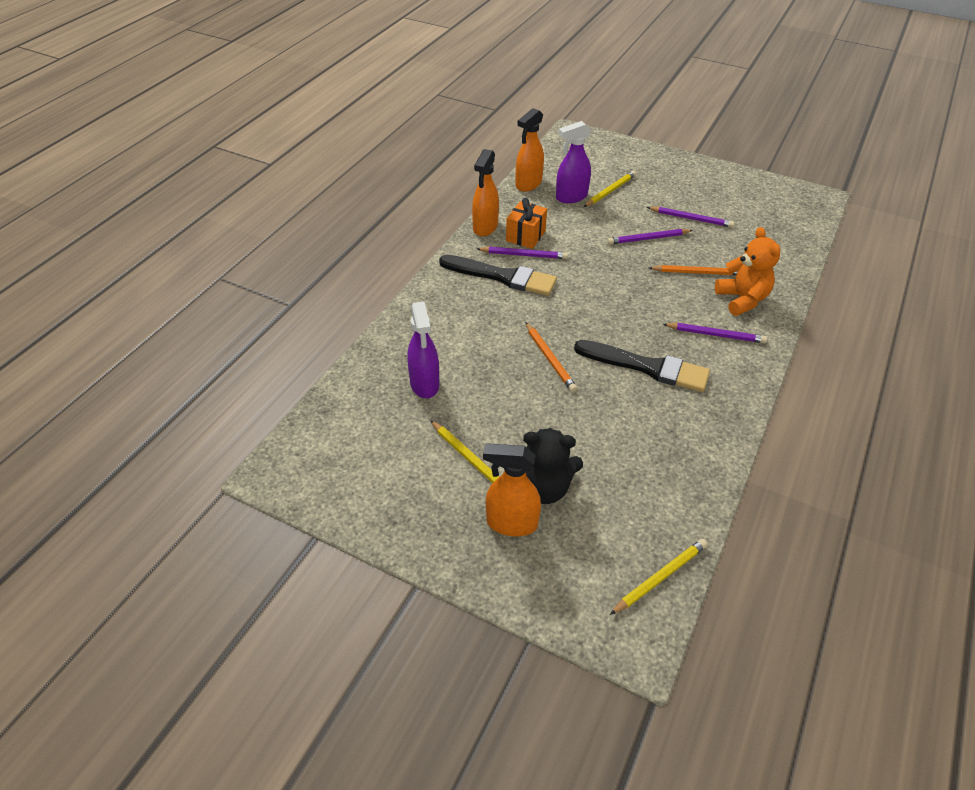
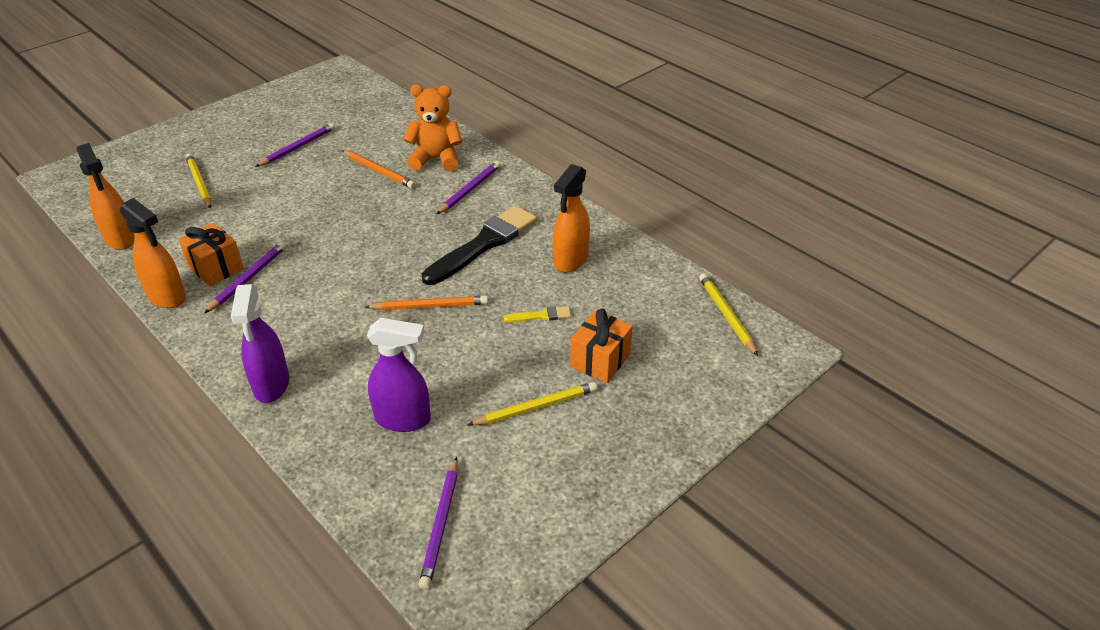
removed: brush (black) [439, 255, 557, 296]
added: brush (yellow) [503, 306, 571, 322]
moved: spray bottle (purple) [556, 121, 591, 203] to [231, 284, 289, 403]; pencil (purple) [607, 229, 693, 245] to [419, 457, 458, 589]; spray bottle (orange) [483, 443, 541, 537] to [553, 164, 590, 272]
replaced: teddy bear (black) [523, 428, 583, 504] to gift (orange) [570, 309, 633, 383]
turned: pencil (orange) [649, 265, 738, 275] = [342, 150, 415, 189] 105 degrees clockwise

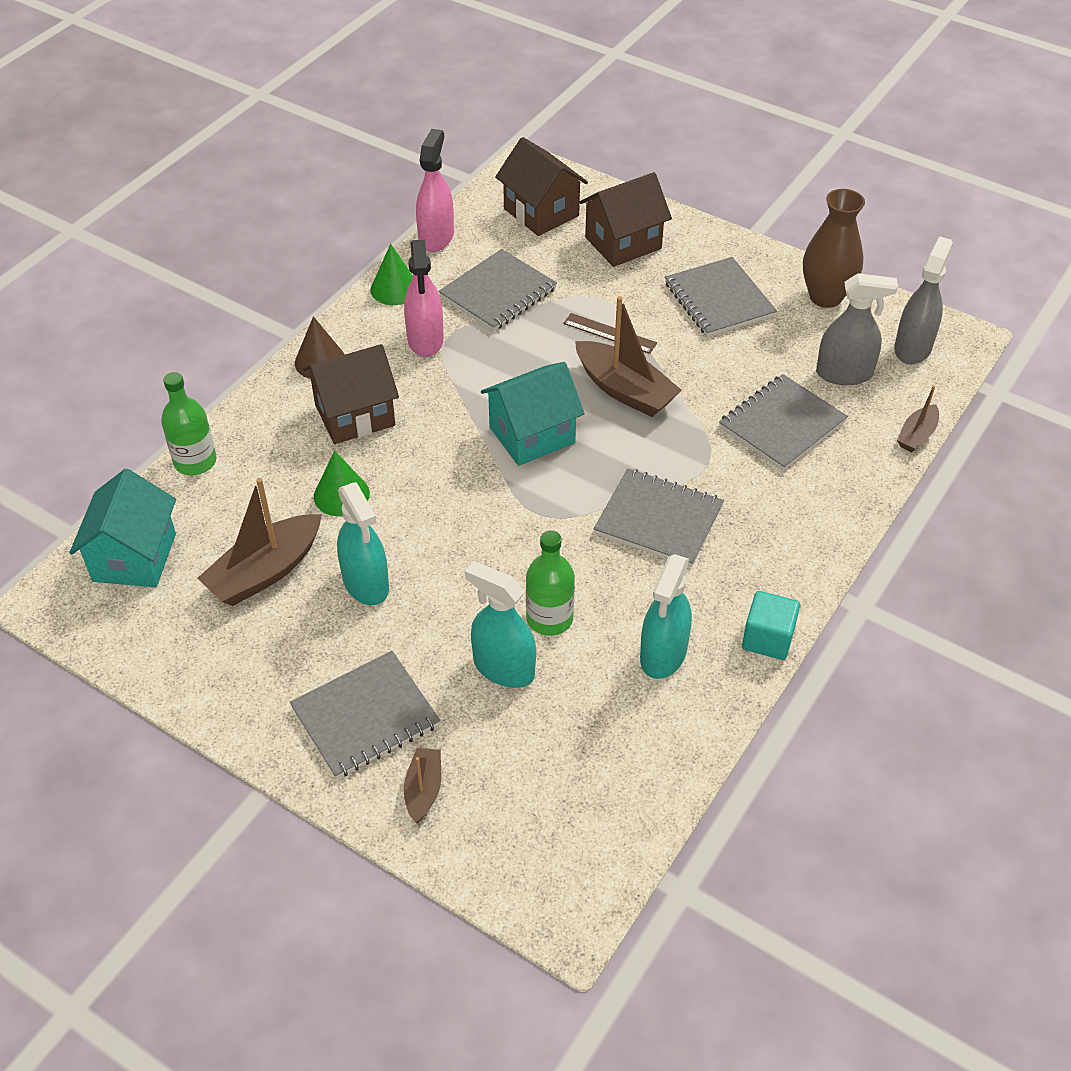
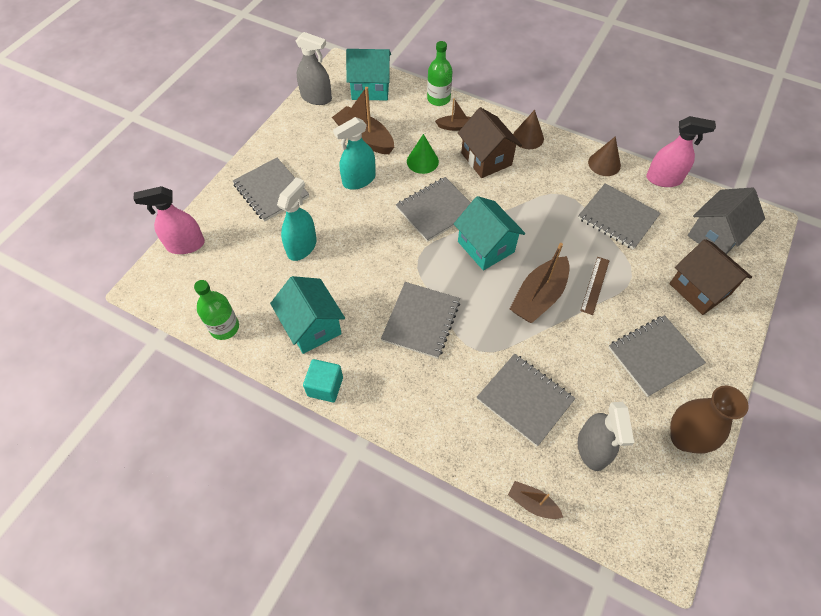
added: notebook (grey) [396, 177, 471, 242]
moved: spray bottle (grey) [894, 236, 953, 364] to [296, 32, 332, 105]; spray bottle (pink) [404, 239, 444, 357] to [134, 186, 205, 254]; bottle (green) [526, 530, 575, 636] to [194, 280, 239, 340]; boat (brown) [404, 748, 441, 823] to [435, 98, 471, 131]
replaced: spray bottle (turquoise) [640, 554, 692, 679] to house (turquoise) [270, 276, 345, 354]
recoloured: house (brown) [495, 137, 588, 236] to house (grey) [687, 188, 765, 254]; cone (green) [370, 244, 413, 305] to cone (brown) [588, 136, 621, 176]

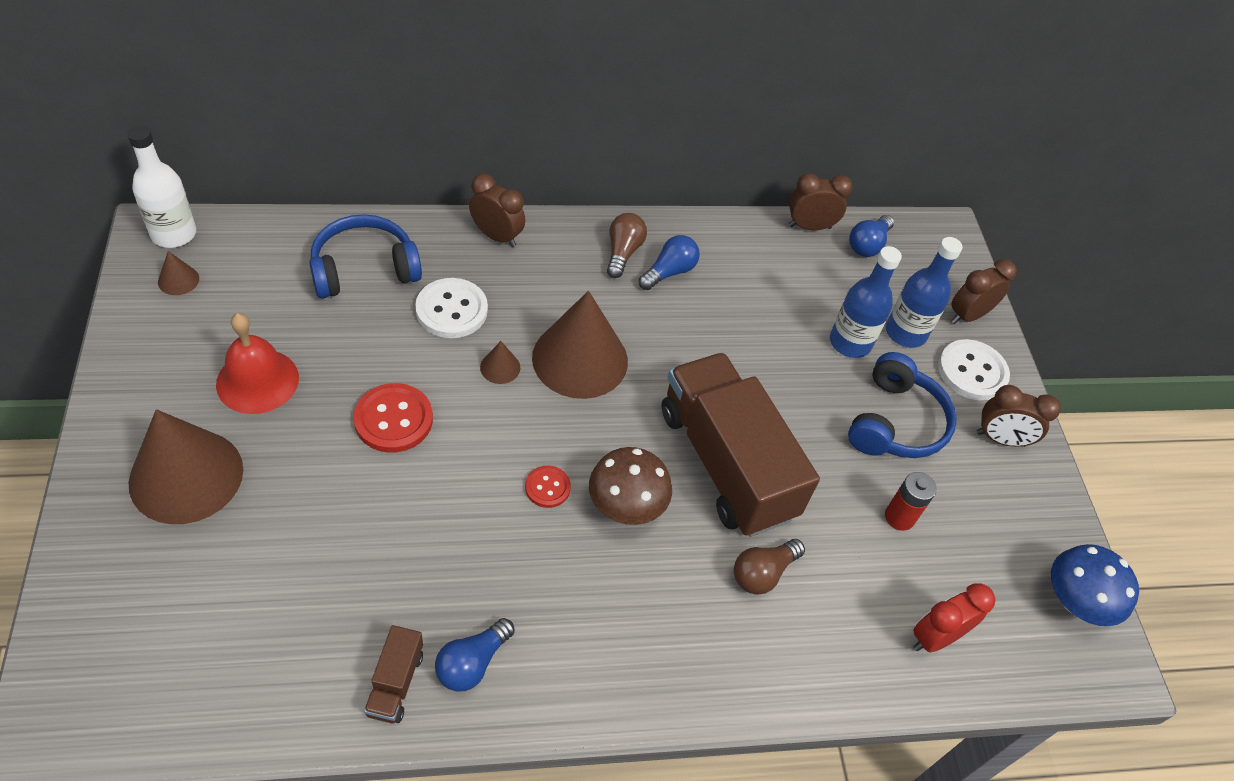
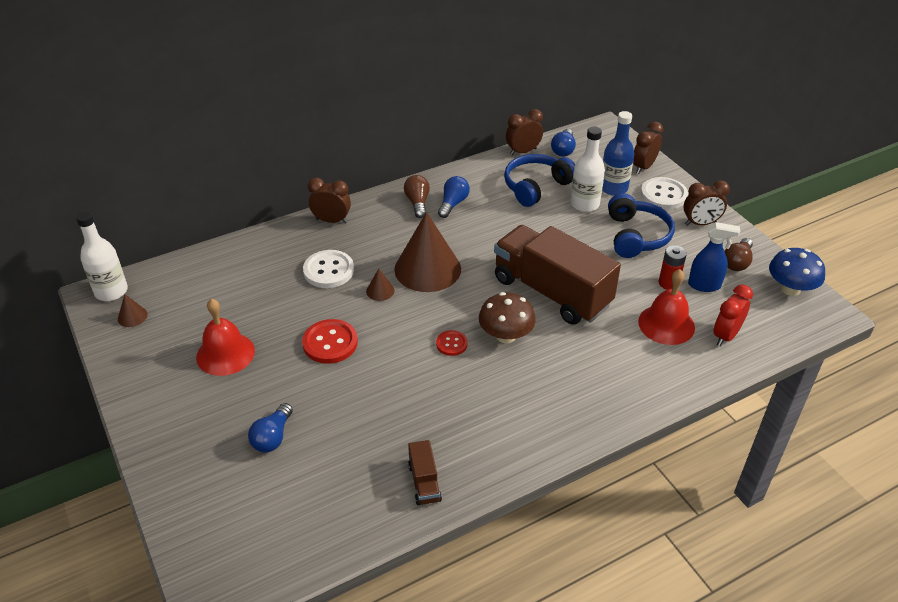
removed: cone (brown) [128, 409, 243, 524]
added: spray bottle (blue) [688, 222, 740, 292]; bell (red) [638, 269, 695, 345]
moved: headphones (blue) [309, 214, 422, 298] to [504, 154, 575, 207]; light bulb (brown) [734, 539, 805, 595] to [724, 238, 753, 271]; light bulb (blue) [435, 618, 515, 692] to [248, 403, 293, 452]
recoloured: bottle (blue) [830, 246, 902, 358] to bottle (white) [570, 127, 605, 212]

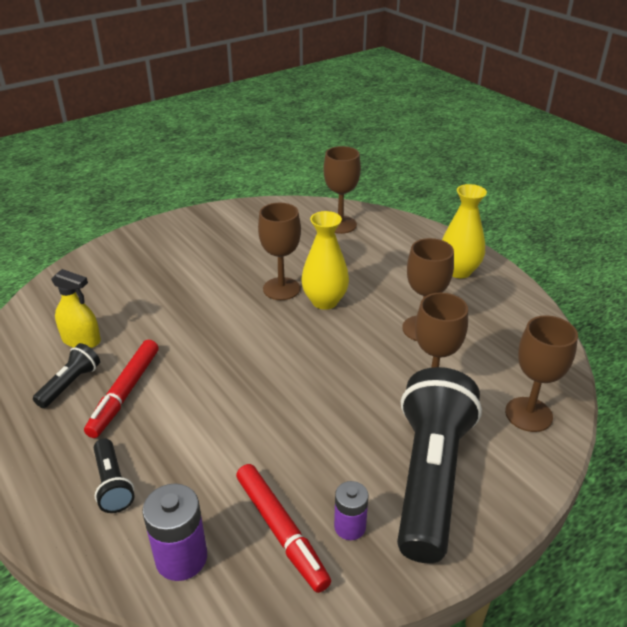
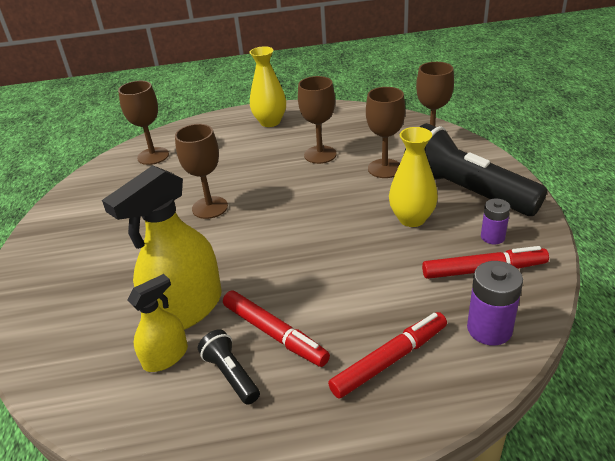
added: spray bottle (yellow) [102, 166, 222, 330]
moved: vase (yellow) [301, 211, 349, 310] to [389, 127, 438, 227]
replaced: flashlight (black) [94, 438, 135, 513] to marker (red) [328, 312, 447, 398]

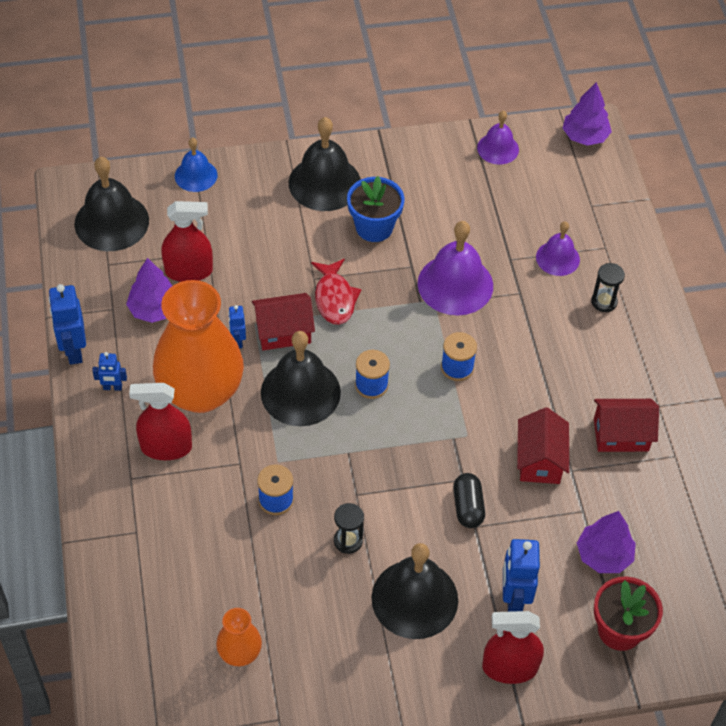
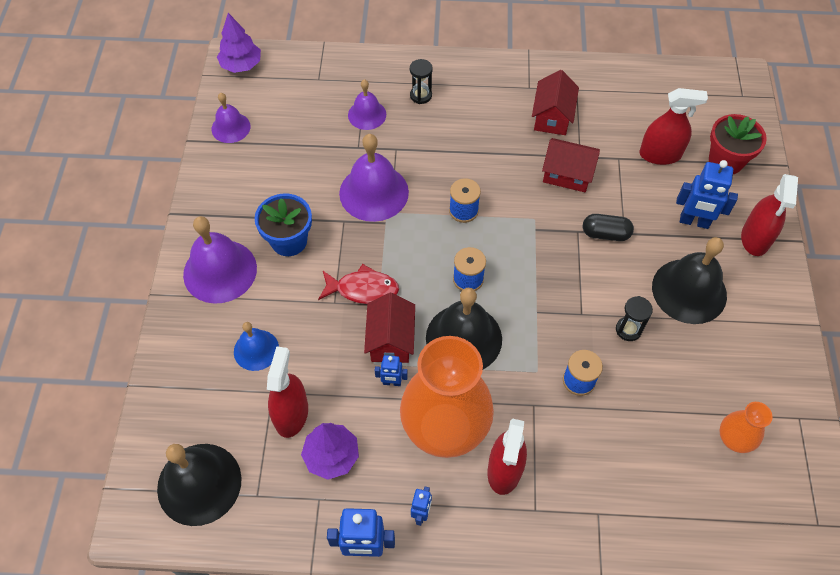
moved: bell (blue) [175, 137, 217, 192] to [234, 322, 279, 371]
replaced: tree (purple) [577, 511, 636, 573] to spray bottle (red) [639, 88, 708, 165]
recoloured: bell (black) [289, 117, 361, 211] to bell (purple) [183, 216, 257, 304]

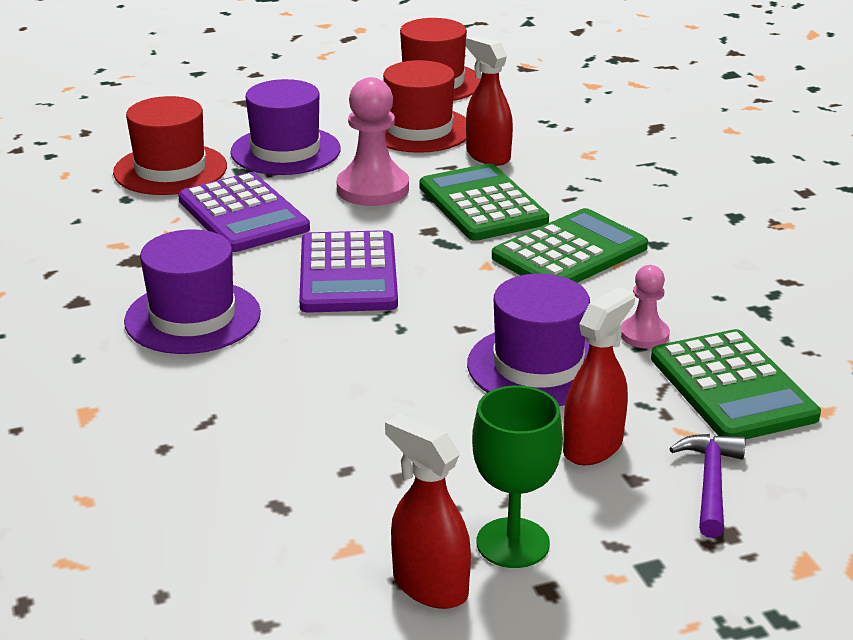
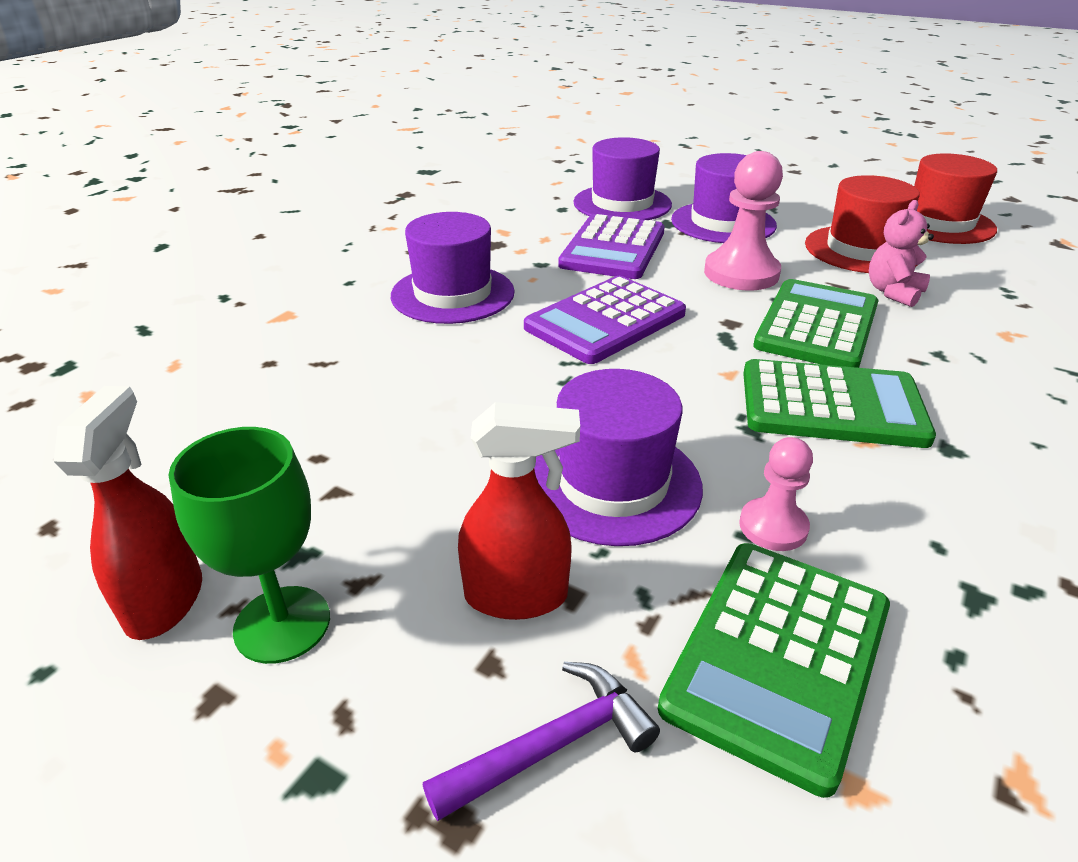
replaced: spray bottle (red) [466, 35, 513, 166] to teddy bear (pink) [869, 200, 934, 307]
recoloured: hat (red) [113, 96, 227, 195] to hat (purple) [573, 137, 672, 220]

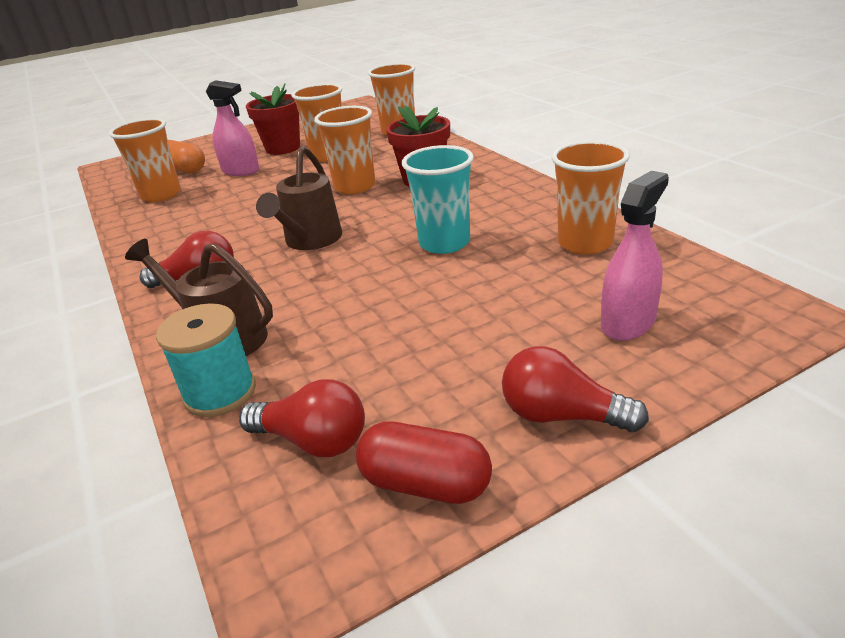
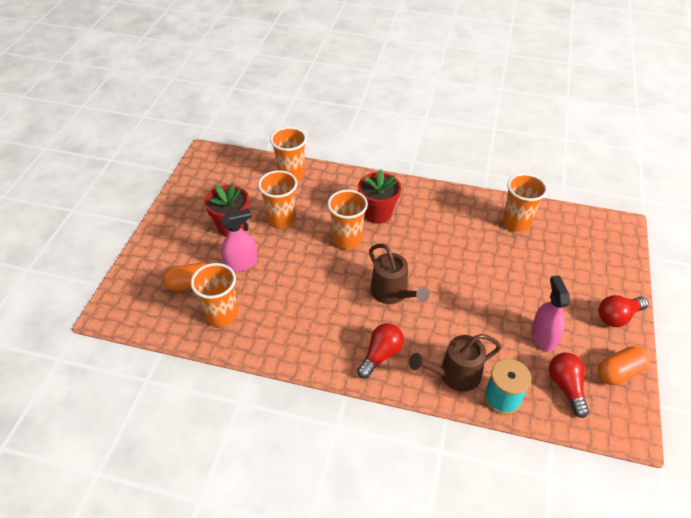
removed: cup (turquoise) [402, 145, 474, 254]
moved: spray bottle (pink) [601, 171, 669, 341] to [531, 276, 570, 351]
recoloured: capsule (red) [356, 422, 492, 504] to capsule (orange) [598, 346, 649, 385]
turned: light bulb (red) [239, 379, 365, 457] = [549, 352, 589, 418] 75 degrees counterclockwise

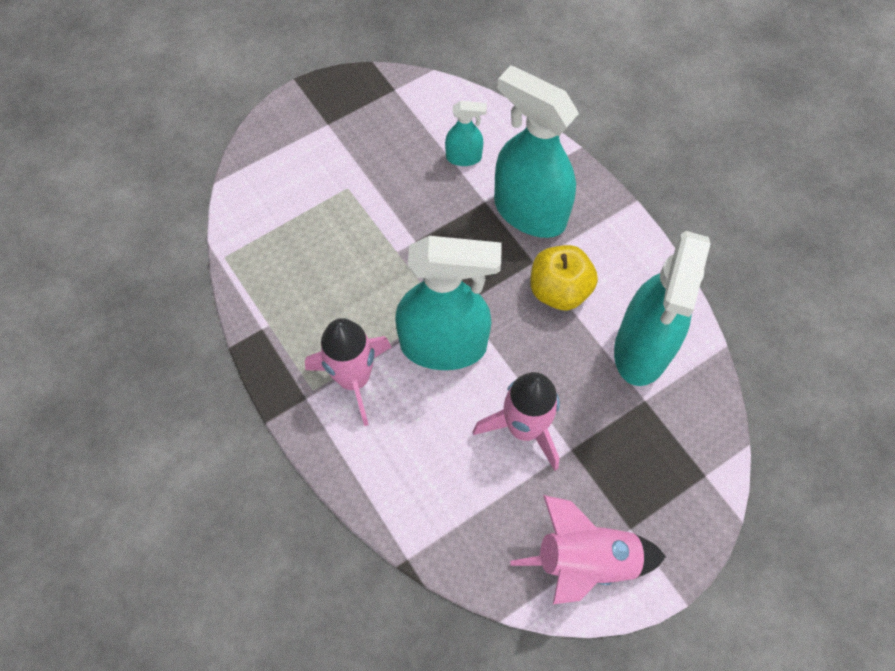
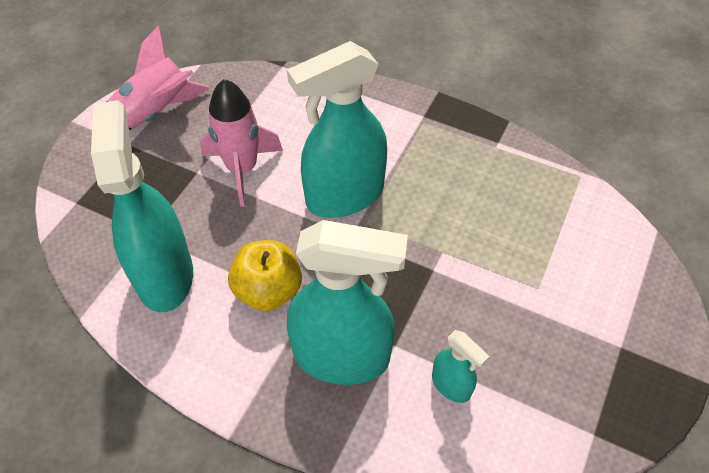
removed: rocket (pink) [305, 318, 391, 426]
turned: spray bottle (turquoise) [445, 101, 487, 166] = [432, 330, 490, 403] 105 degrees counterclockwise

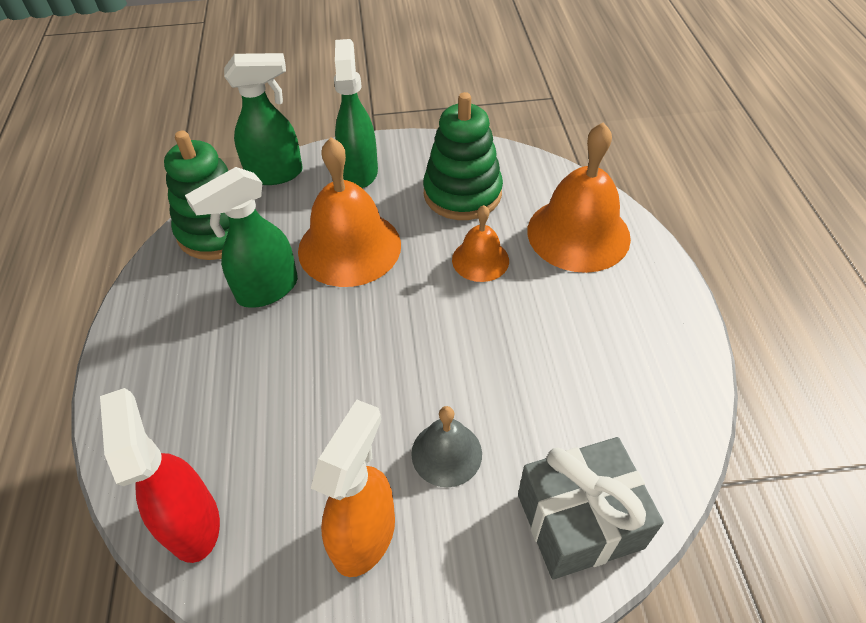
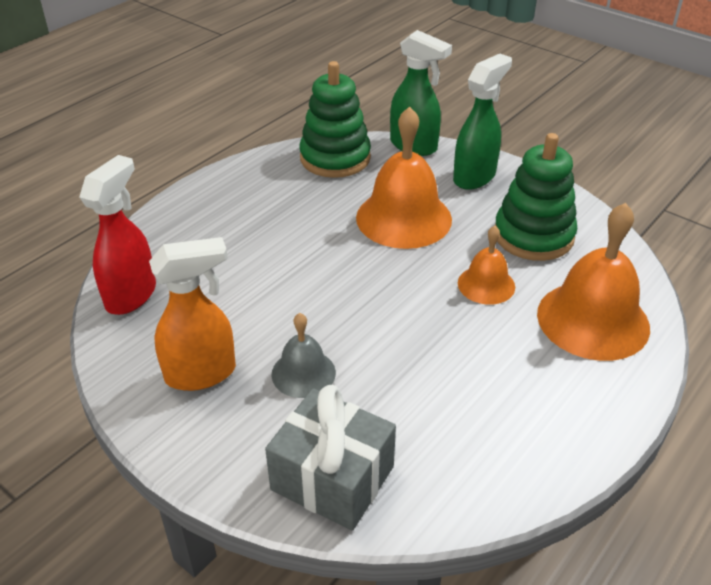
removed: spray bottle (green) [185, 167, 298, 308]

